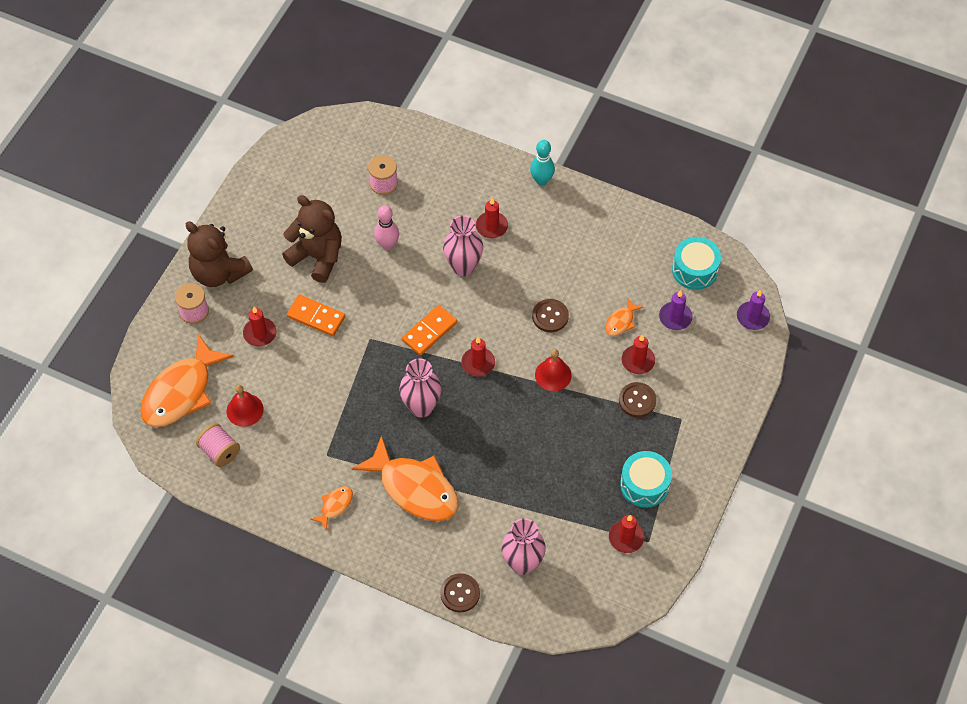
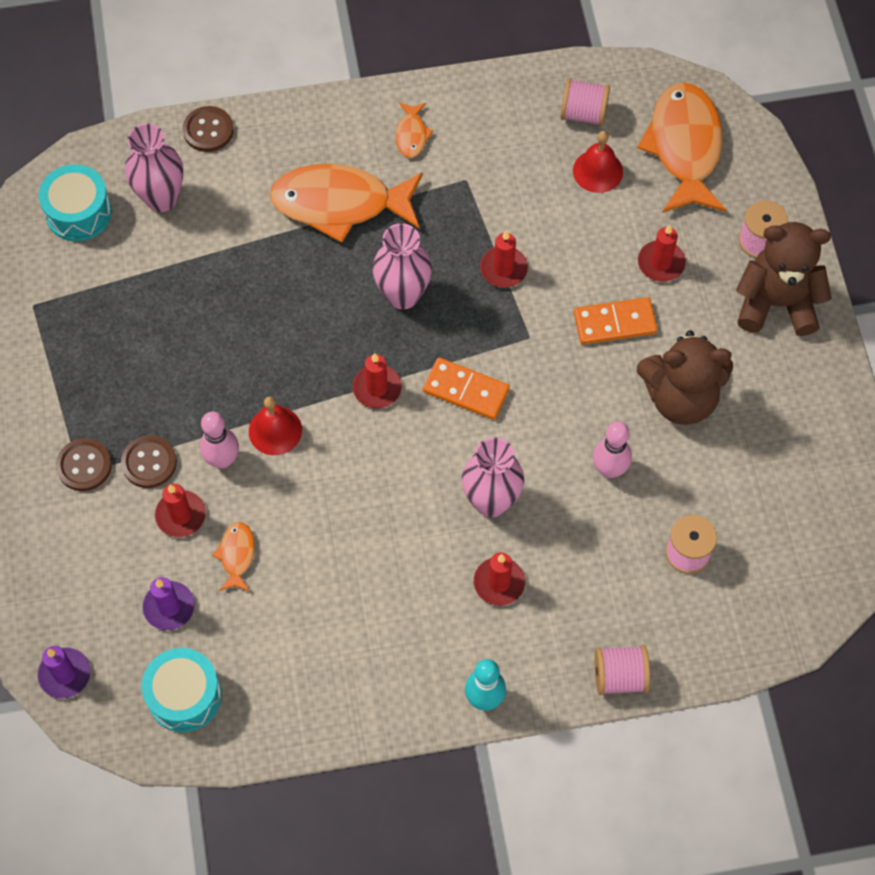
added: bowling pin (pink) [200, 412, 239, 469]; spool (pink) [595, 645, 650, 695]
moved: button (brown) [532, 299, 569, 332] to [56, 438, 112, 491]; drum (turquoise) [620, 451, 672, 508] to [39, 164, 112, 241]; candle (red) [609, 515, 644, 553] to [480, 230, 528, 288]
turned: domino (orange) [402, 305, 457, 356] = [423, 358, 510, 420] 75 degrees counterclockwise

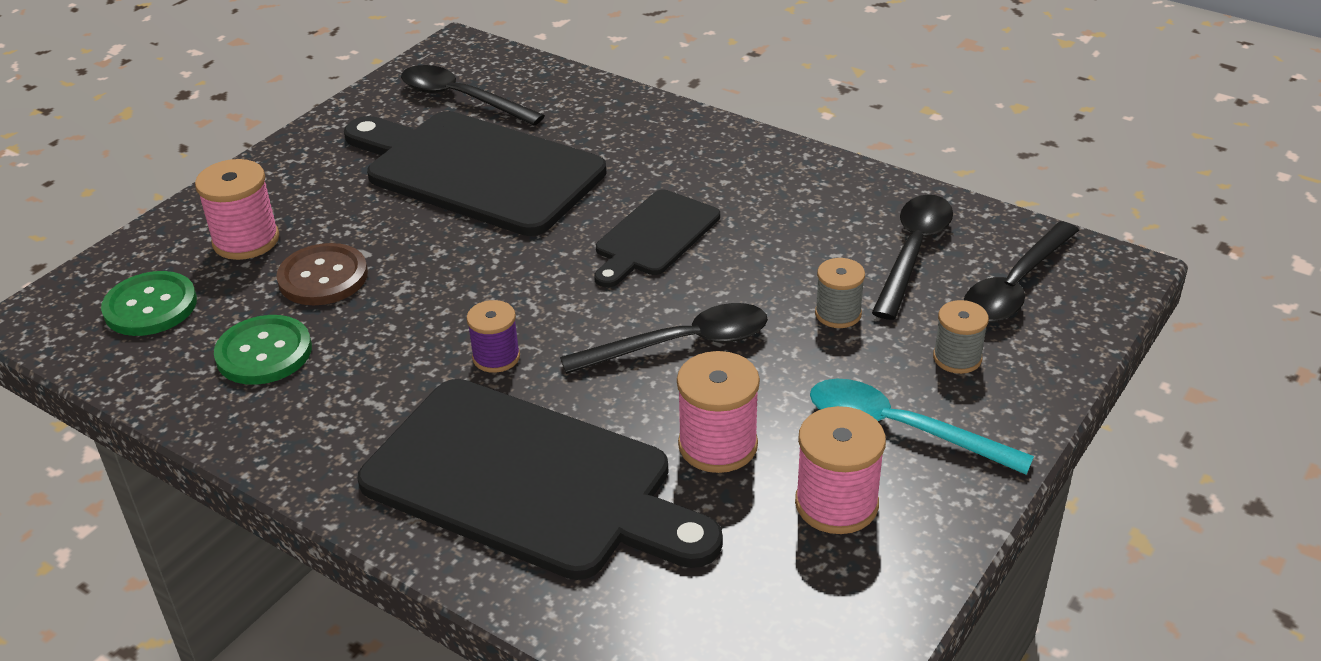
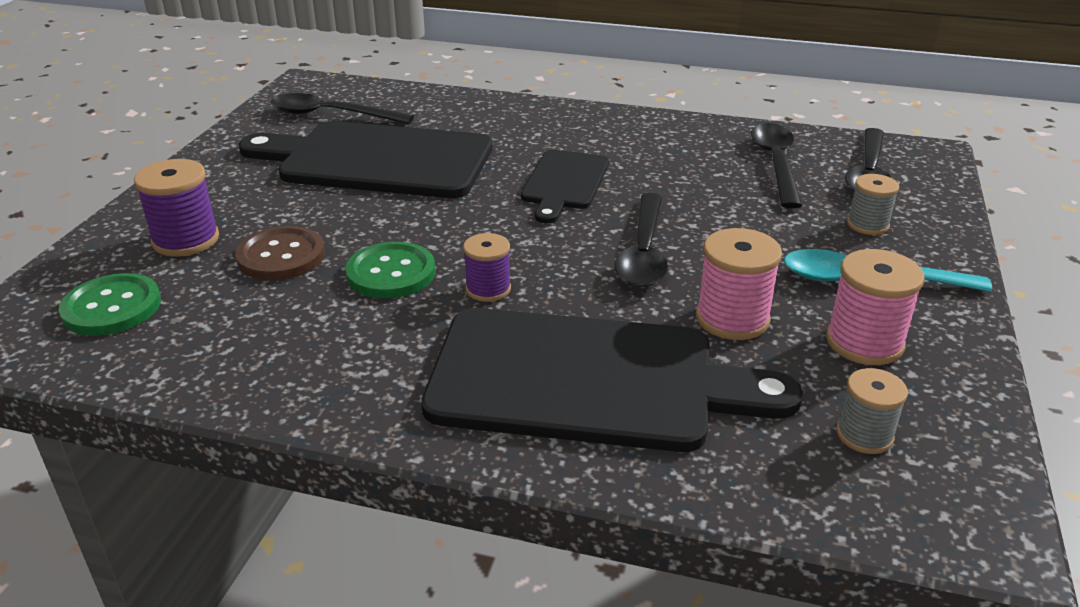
moved: spool (grey) [815, 258, 865, 328] to [836, 368, 908, 454]; button (green) [214, 315, 312, 385] to [345, 242, 436, 298]
recoloured: spool (pink) [195, 159, 279, 260] to spool (purple) [134, 159, 219, 257]
turned: spoon (black) [560, 303, 768, 374] = [615, 193, 668, 287] 135 degrees clockwise

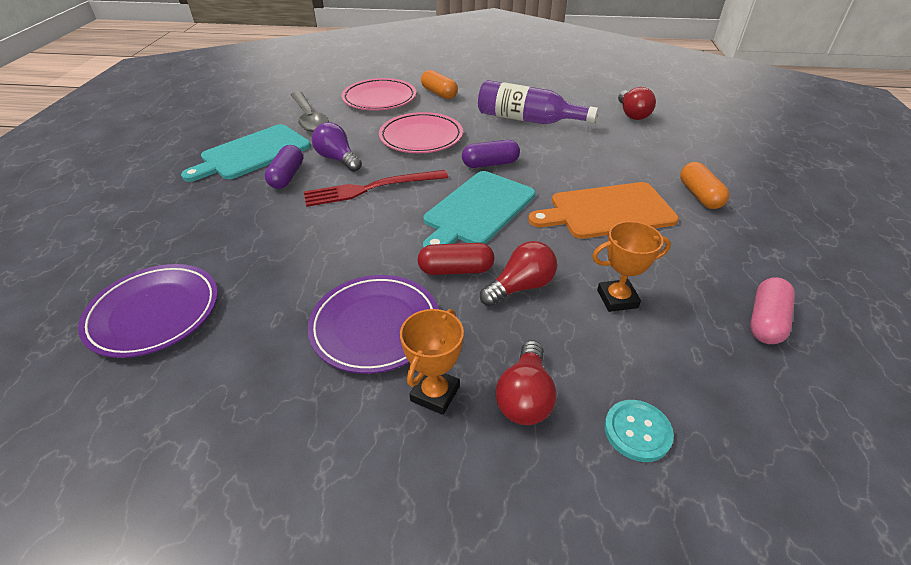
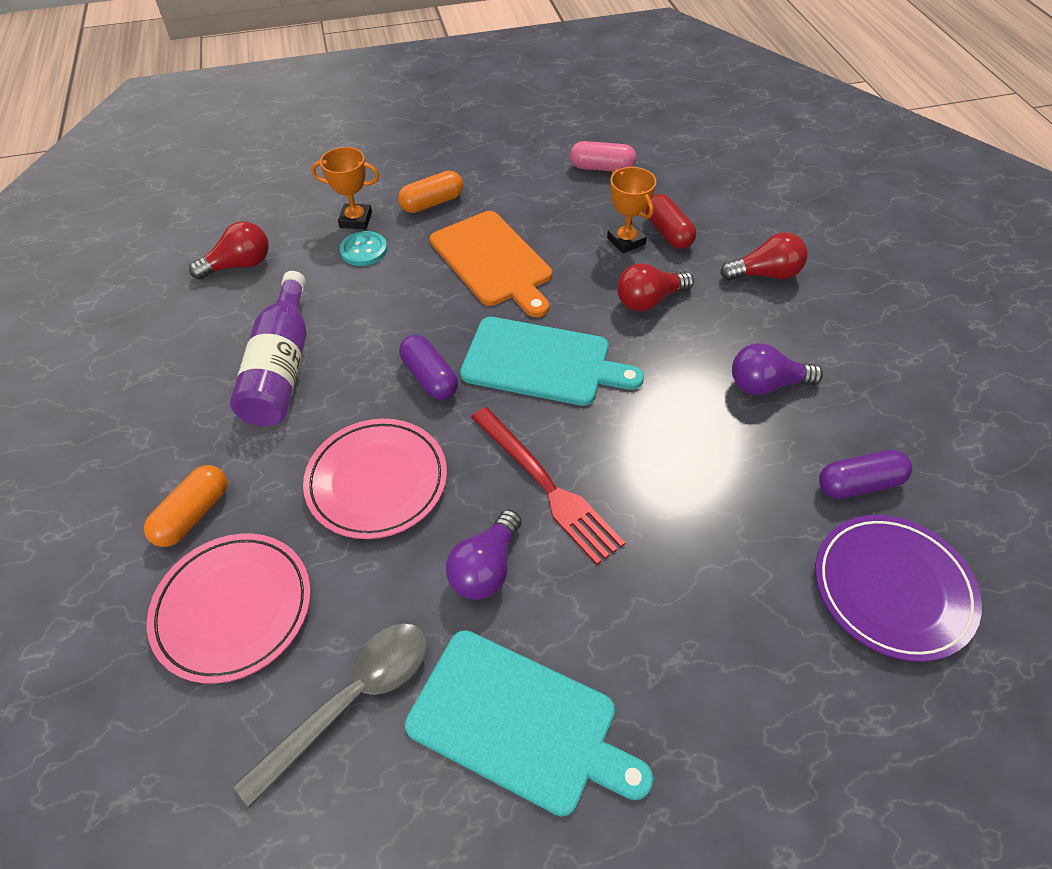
moved: capsule (purple) [265, 145, 303, 189] to [819, 450, 912, 499]; capsule (red) [417, 243, 494, 275] to [645, 194, 696, 249]; trophy (orange) [400, 309, 464, 415] to [311, 147, 379, 229]; button (turquoise) [604, 400, 674, 462] to [340, 231, 387, 266]
replaced: plate (purple) [307, 275, 439, 374] to light bulb (purple) [732, 343, 823, 395]
turned: light bulb (red) [480, 241, 557, 306] = [617, 263, 694, 311] 60 degrees counterclockwise

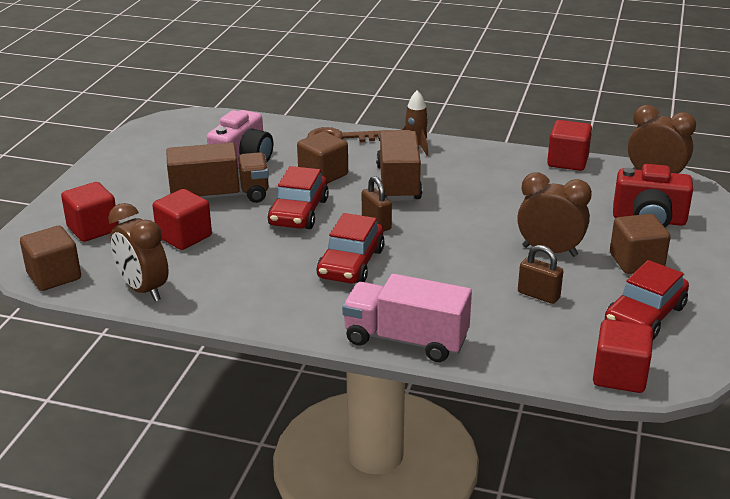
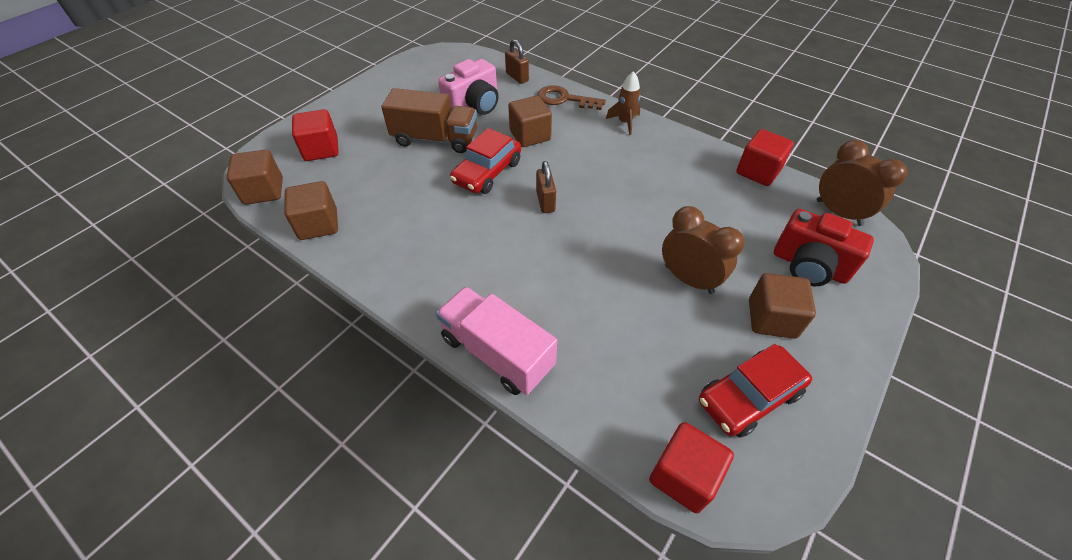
removed: truck (brown) [376, 130, 422, 201]; cube (red) [152, 189, 212, 250]; car (red) [316, 213, 385, 284]
moved: padlock (brown) [518, 245, 563, 304] to [505, 39, 529, 84]
replaced: clock (brown) [108, 203, 169, 301] to cube (brown) [284, 181, 338, 240]

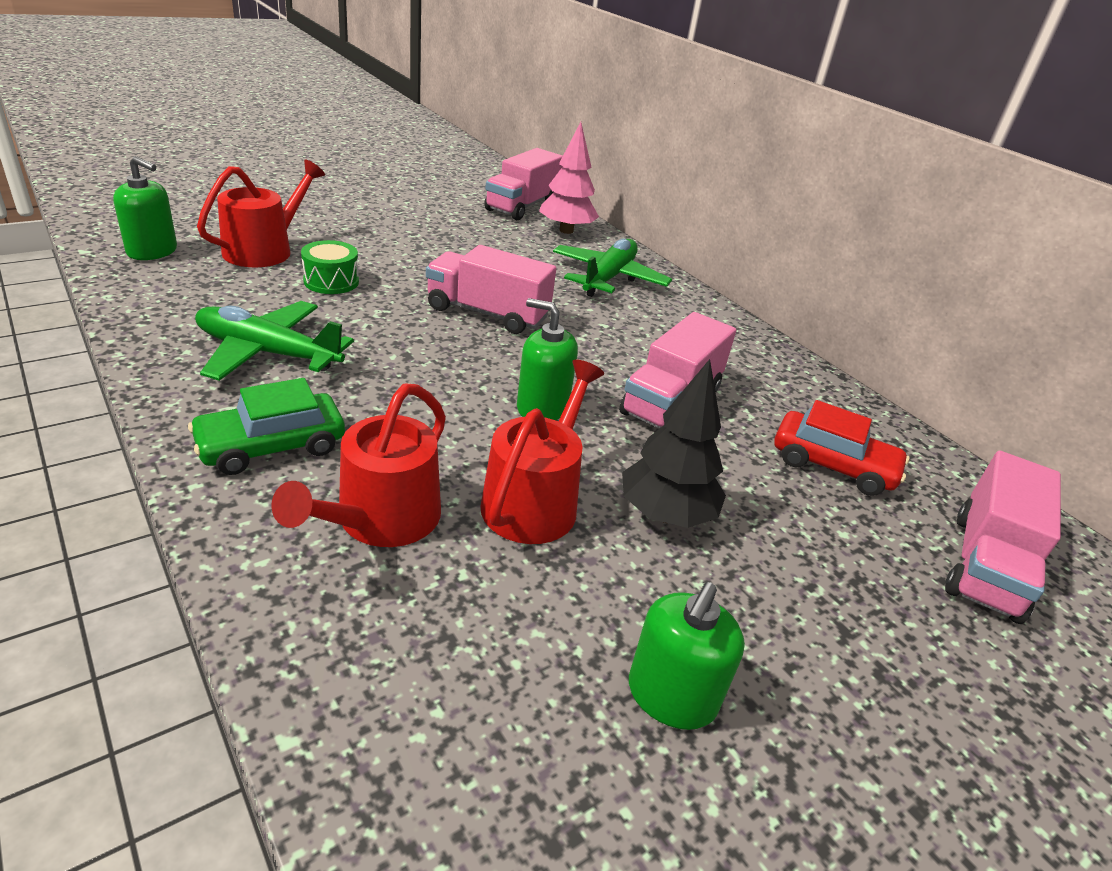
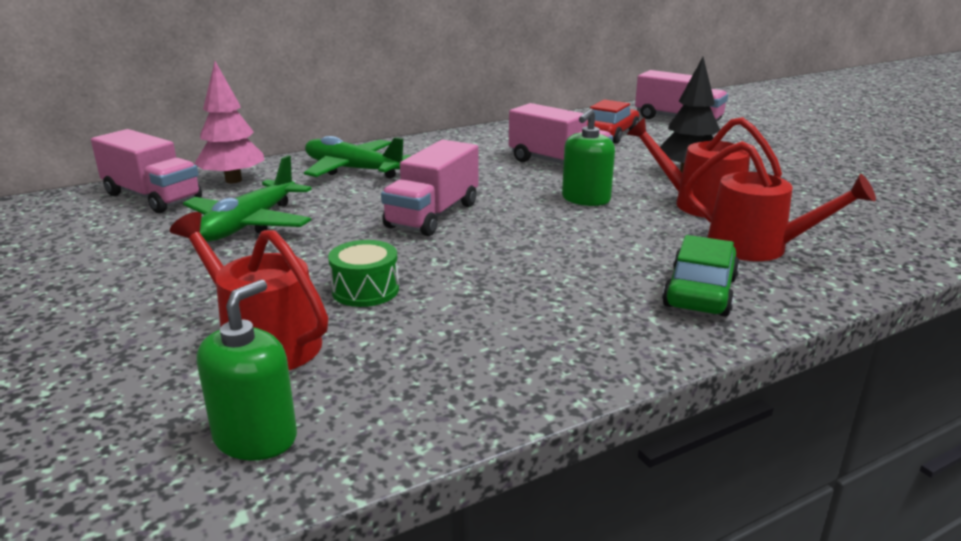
removed: soap dispenser (green) [629, 582, 745, 730]
moved: plane (green) [195, 301, 354, 381] to [183, 155, 312, 242]
turned: car (green) [188, 378, 345, 475] = [662, 235, 740, 317] 135 degrees counterclockwise

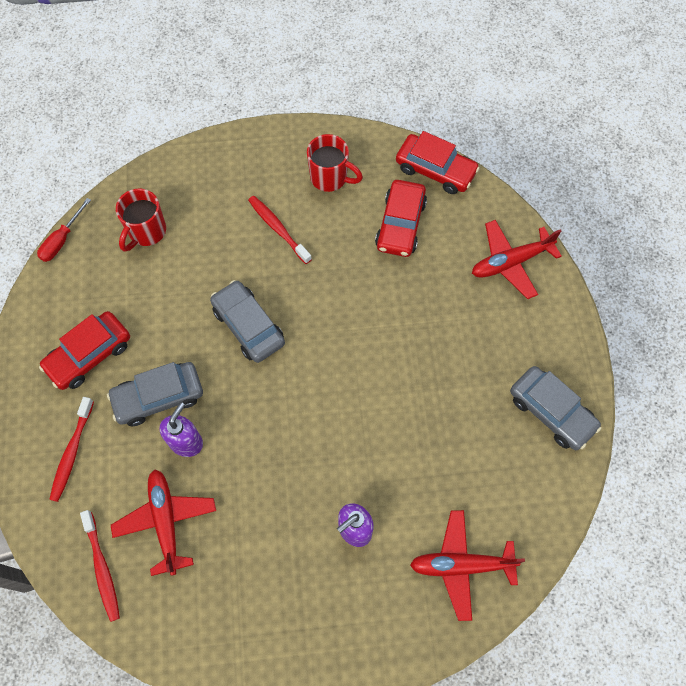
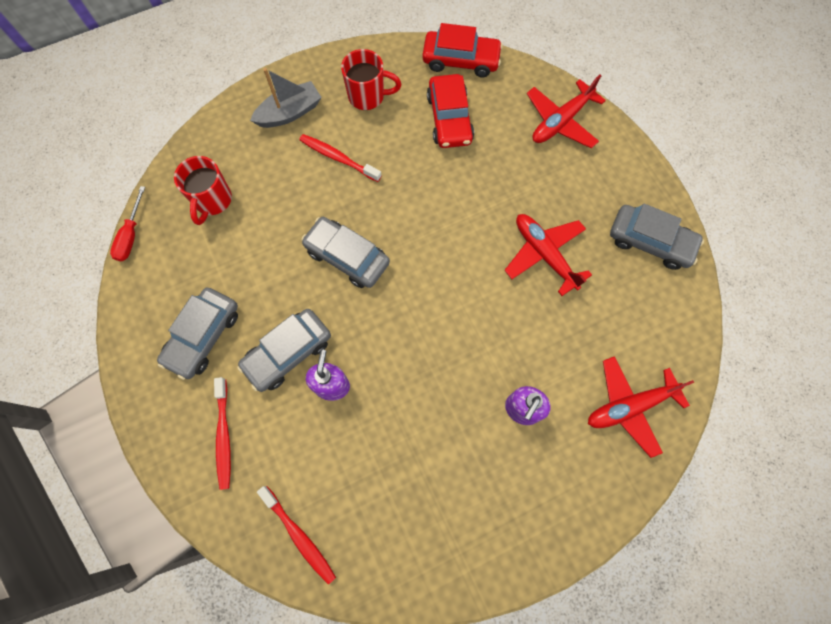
added: boat (grey) [250, 68, 322, 128]
moved: plane (red) [111, 469, 216, 576] to [504, 214, 592, 296]
recoloured: car (red) [39, 311, 130, 390] to car (grey) [157, 288, 238, 380]

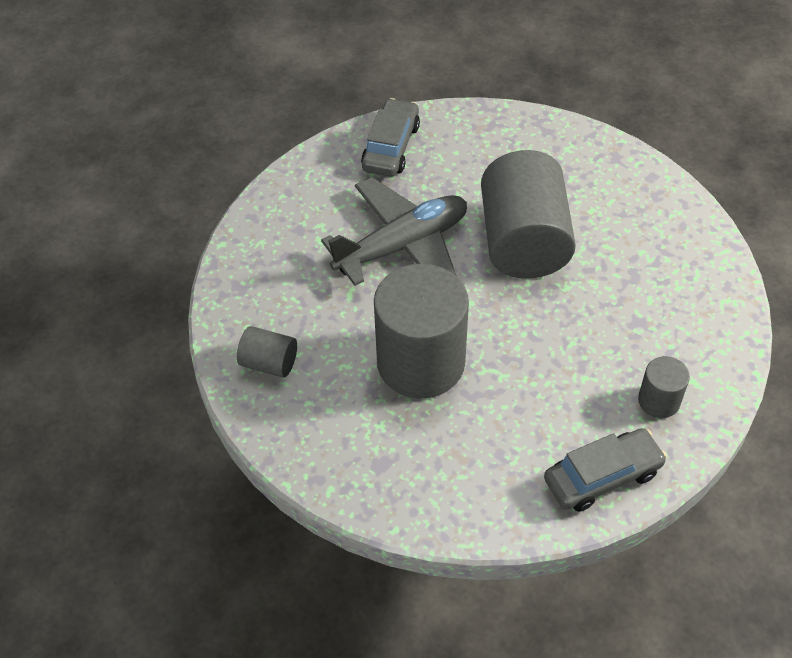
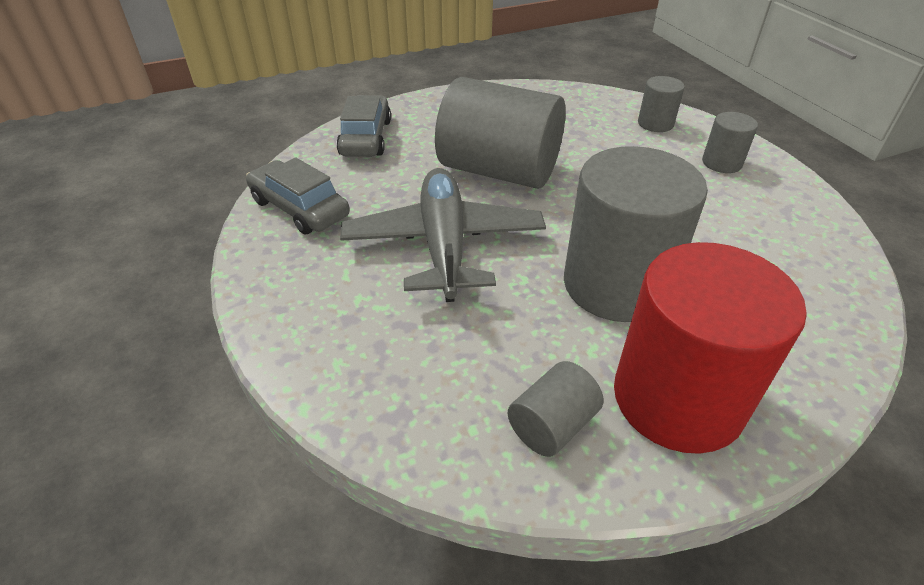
added: cylinder (grey) [638, 76, 685, 132]; cylinder (red) [614, 242, 807, 454]
moved: car (grey) [544, 428, 667, 512] to [336, 95, 391, 157]

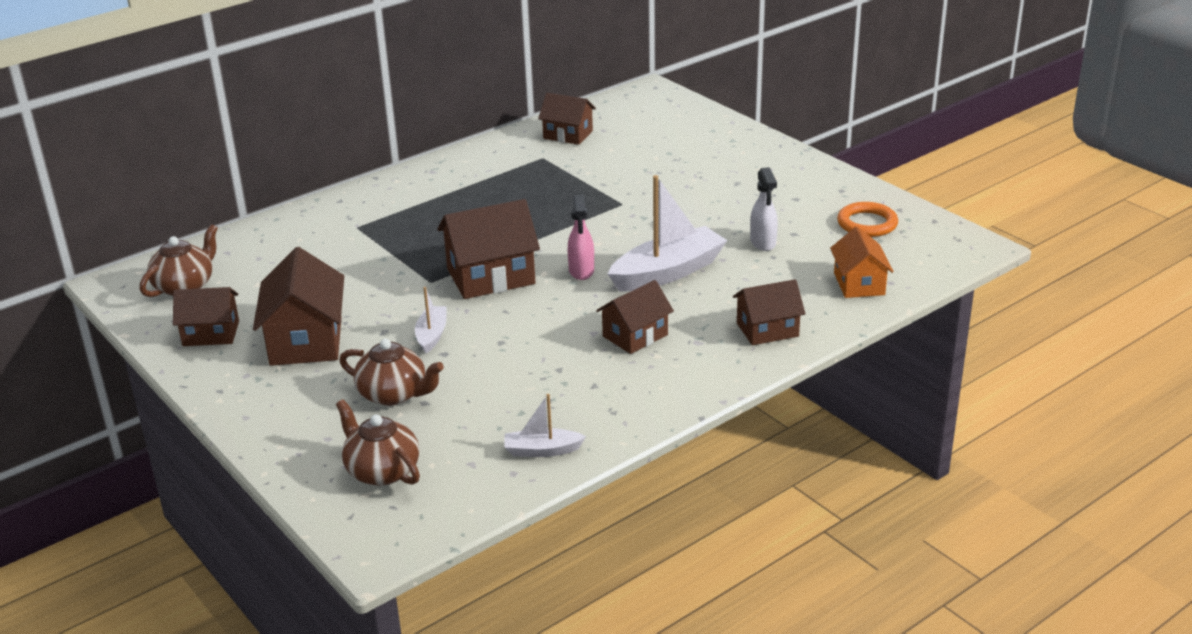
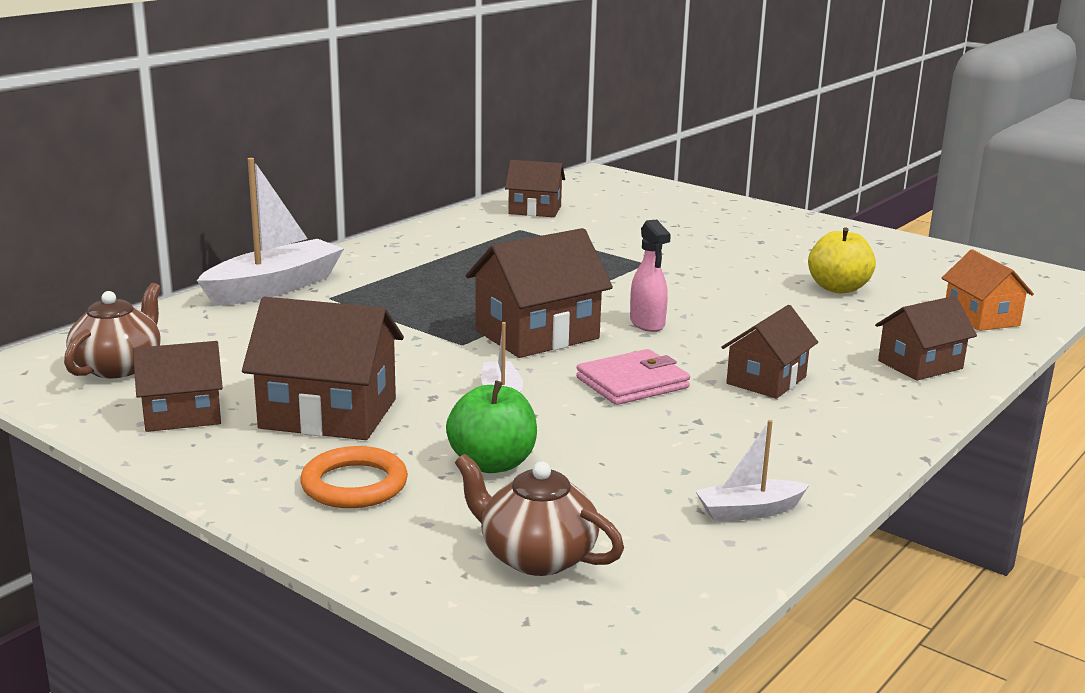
added: wallet (pink) [576, 349, 690, 405]
moved: boat (white) [608, 175, 727, 291] to [197, 158, 344, 306]; ring (orange) [837, 202, 898, 237] to [300, 446, 408, 508]
replaced: spray bottle (white) [750, 167, 778, 251] to apple (yellow) [808, 227, 876, 293]; teapot (brown) [339, 339, 444, 406] to apple (green) [446, 381, 537, 473]
turned: house (brown) [253, 247, 344, 366] = [242, 297, 404, 440] 60 degrees counterclockwise

